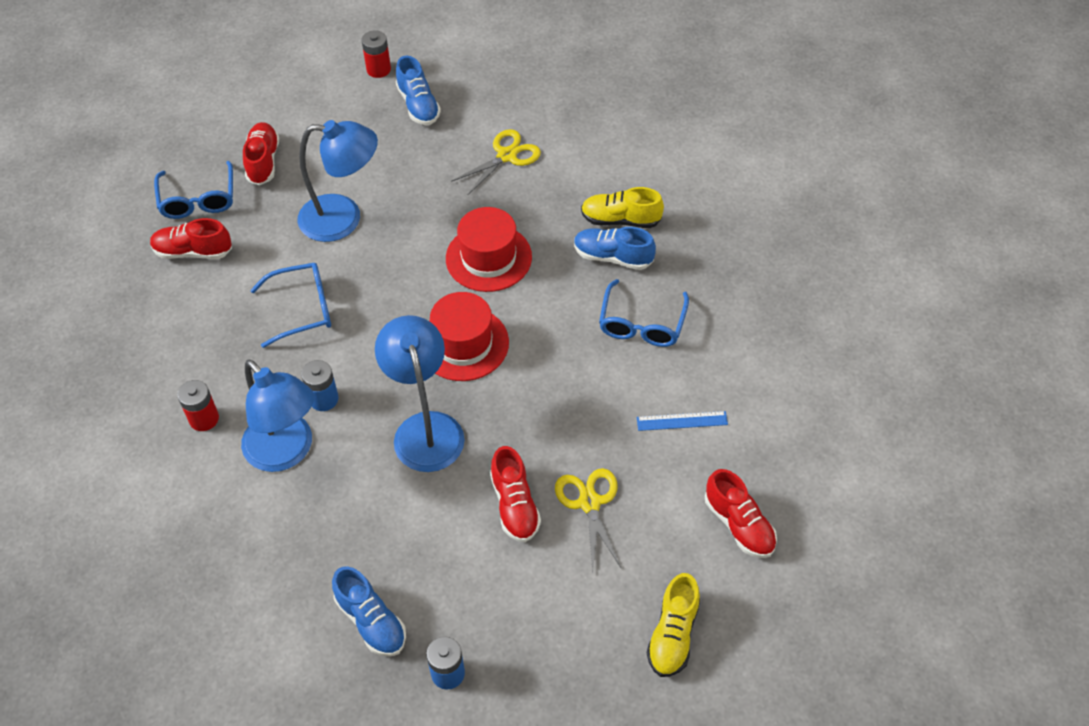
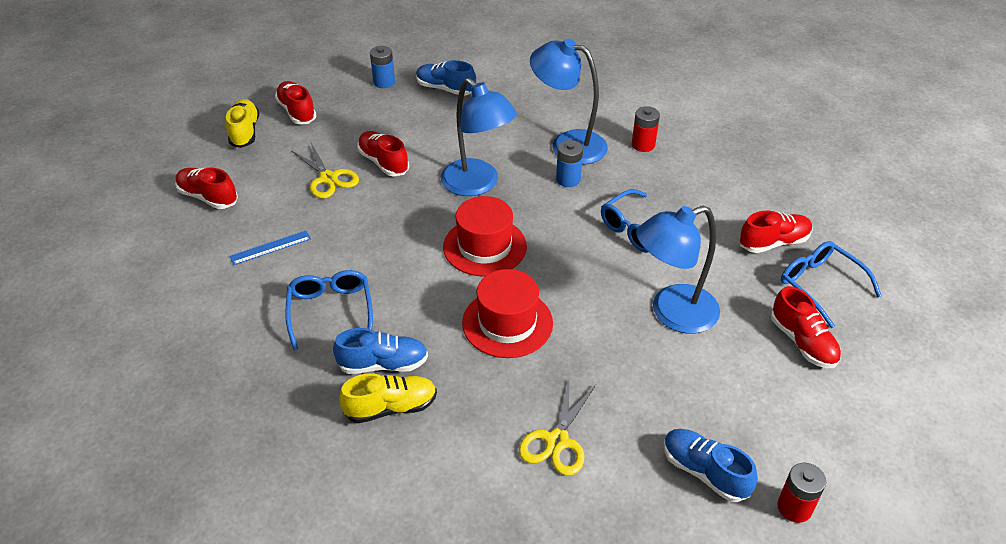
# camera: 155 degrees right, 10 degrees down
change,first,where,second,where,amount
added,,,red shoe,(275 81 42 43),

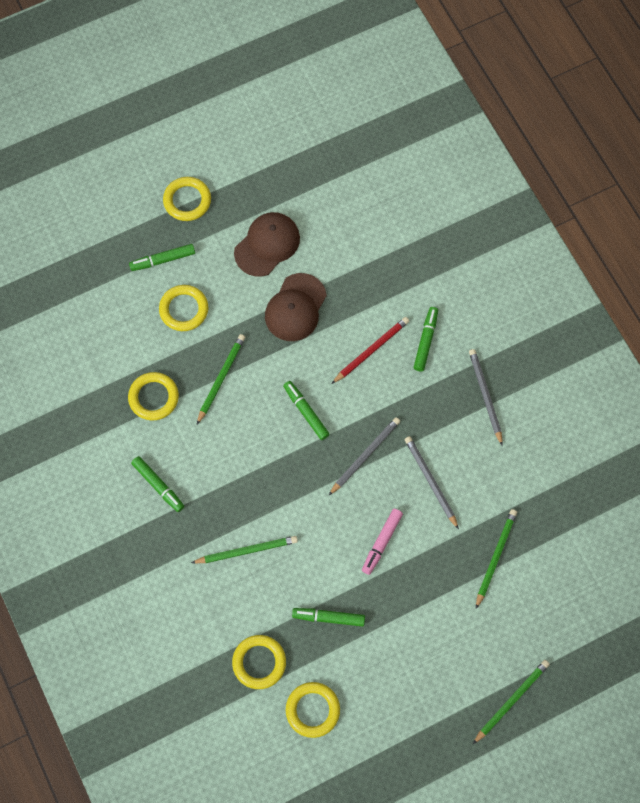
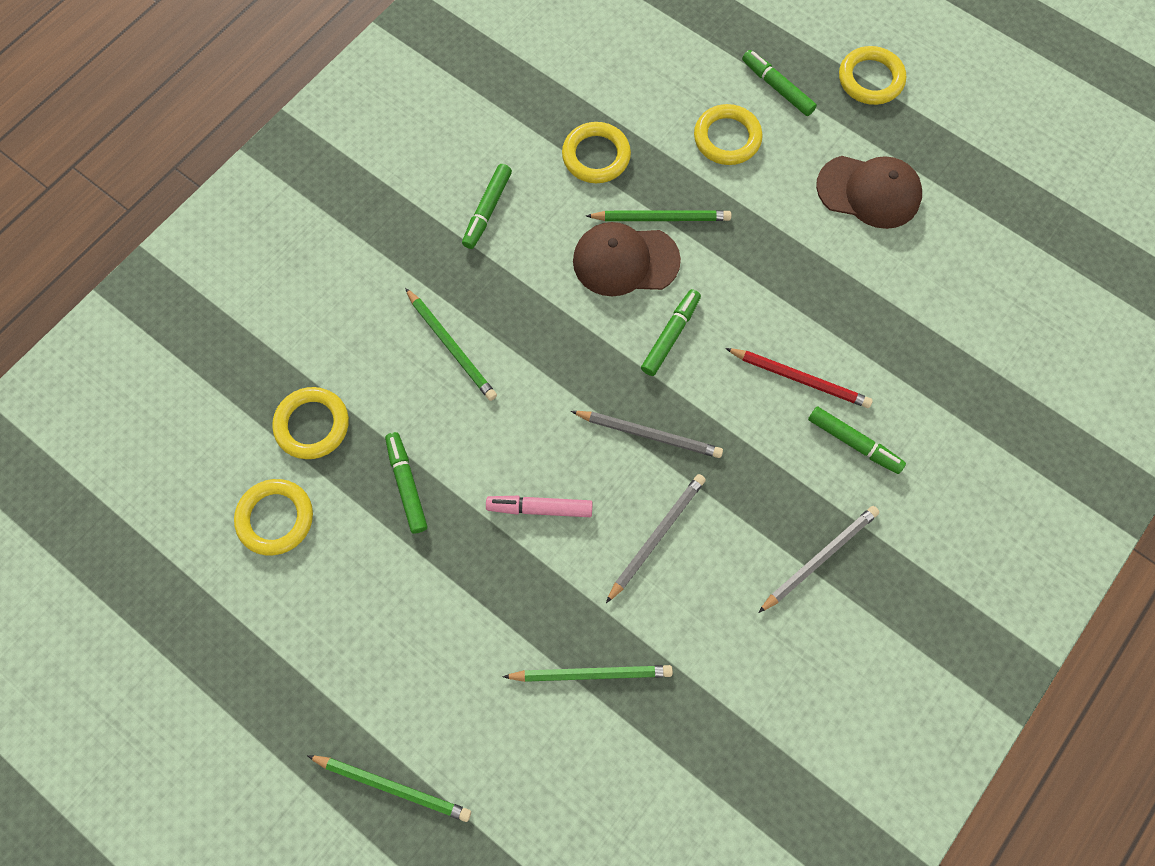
# camera: 65 degrees right, 0 degrees up
change,first,where,second,where,amount
moved,brown peaked cap,(265 273 62 68),,(573 222 108 74),
turned,leaf-green marker pen,(414 307 24 64),,(808 406 98 68),45 degrees clockwise

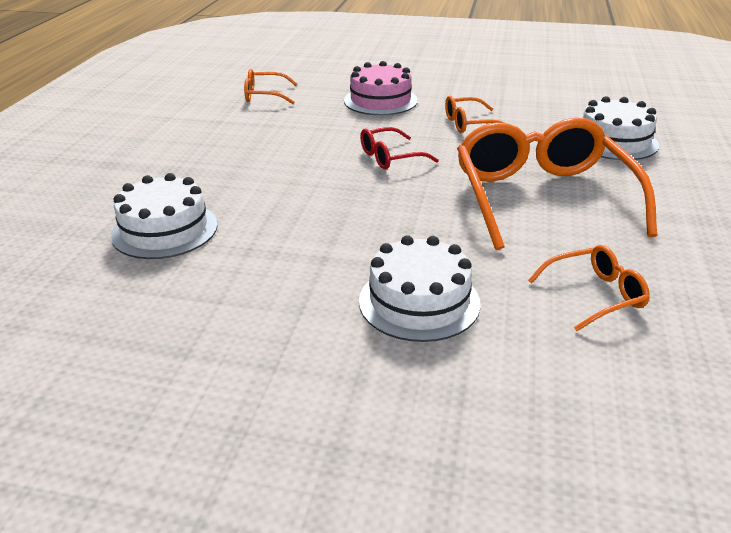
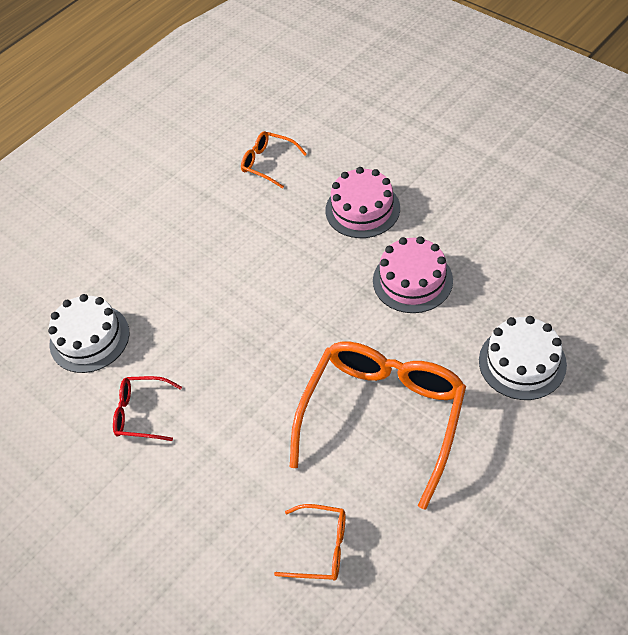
# camera: 35 degrees right, 20 degrees up
change,first,where,second,where,amount
removed,pure white gateau,(359 235 122 107),,,
moved,red spectacles,(360 127 79 42),,(113 376 69 65),
replaced,orange-coloured spectacles,(445 96 59 37),pink gateau,(373 236 80 77),

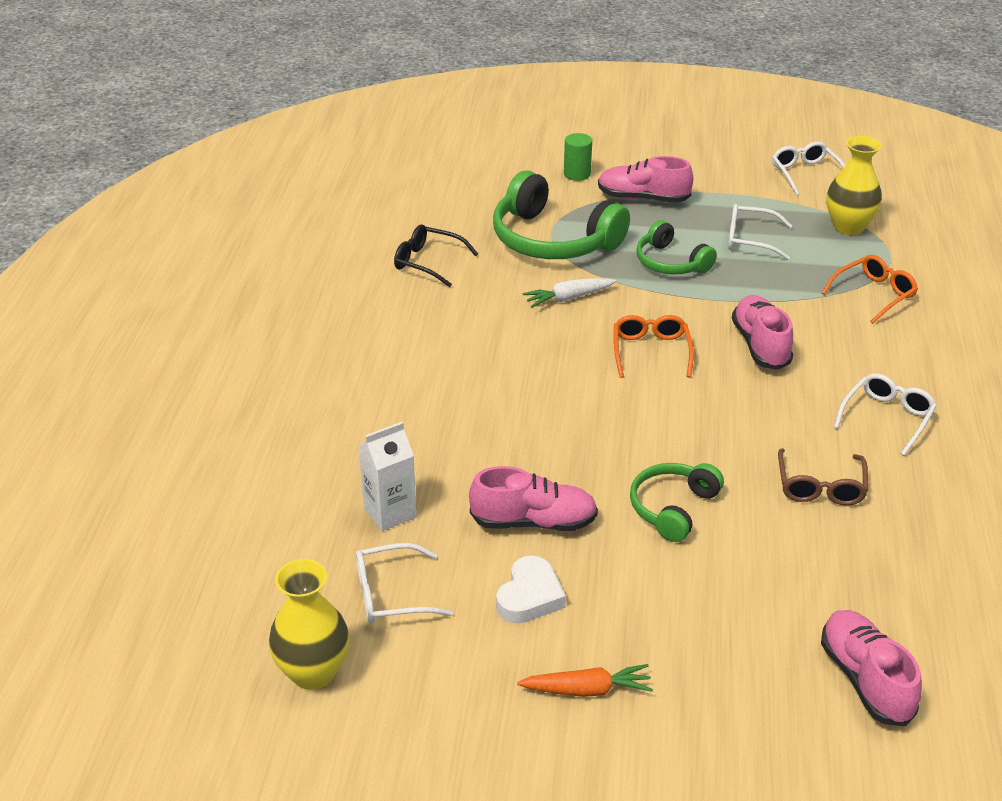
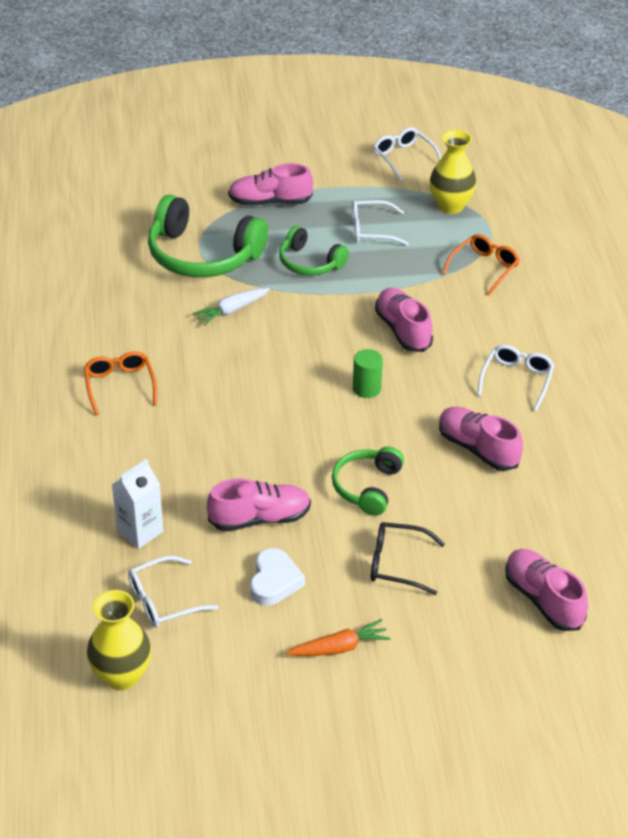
# camera: 15 degrees left, 5 degrees up
change,first,where,second,where,amount
moved,ebony spectacles,(394 224 84 63),,(371 522 74 73),
moved,leaf-green solid cylinder,(564 133 28 48),,(353 349 30 49),
moved,orange-coloured spectacles,(614 315 80 63),,(84 351 73 65),
replaced,brown spectacles,(778 448 90 58),pink shoe,(439 407 84 64),

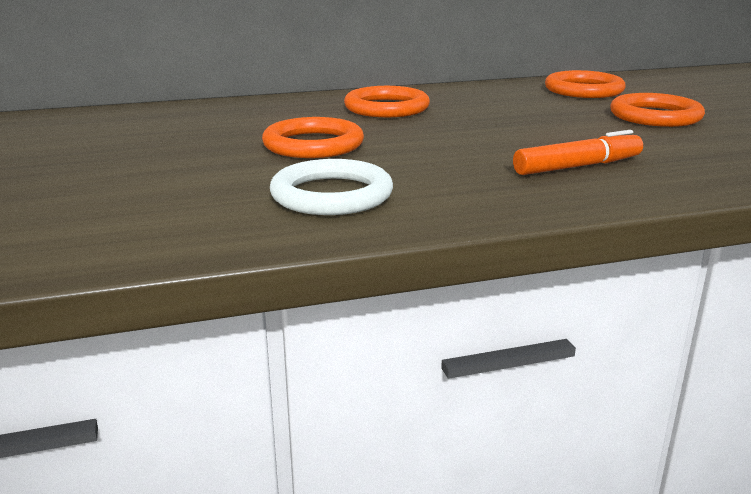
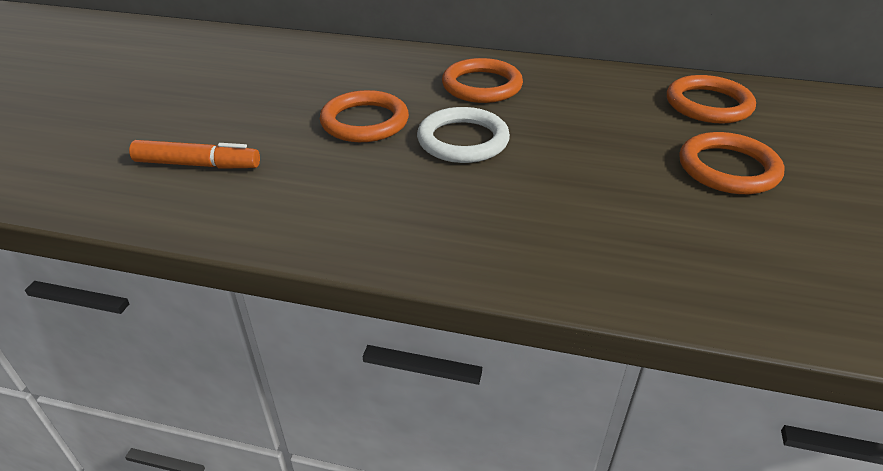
# camera: 30 degrees right, 15 degrees up
change,first,where,second,where,amount
moved,pure white torus,(270 159 123 56),,(417 107 93 56),
moved,orange-coloured marker pen,(513 130 130 45),,(129 140 131 29),

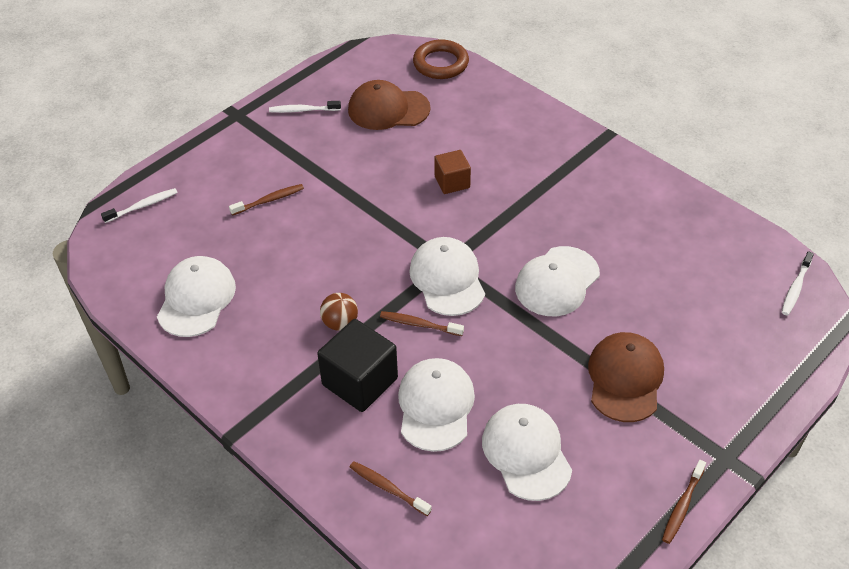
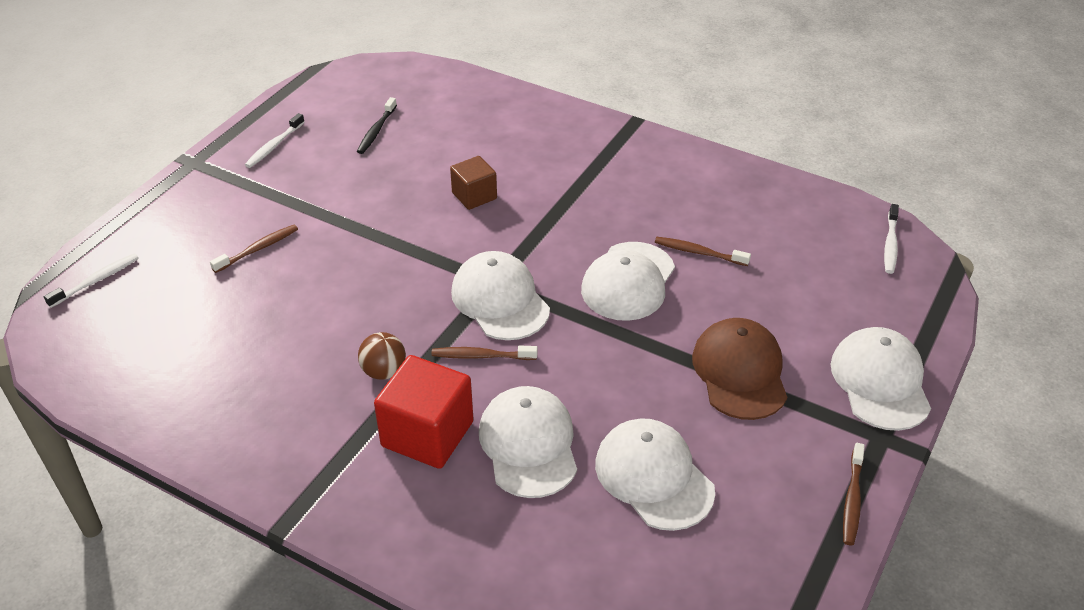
# camera: 15 degrees left, 5 degrees down
change,first,where,second,where,amount
removed,brown torus,(413 39 56 40),,,
moved,pure white peaked cap,(157 256 79 81),,(831 327 100 104),
moved,brown dental brush,(350 461 82 55),,(655 237 96 29),
replaced,brown peaked cap,(348 80 83 50),ebony dental brush,(357 97 40 57),
recoloured,ebony solid cube,(317 319 81 93),red solid cube,(374 355 99 114),
turned,pure white dental brush,(269 101 72 12),,(245 113 60 55),45 degrees counterclockwise

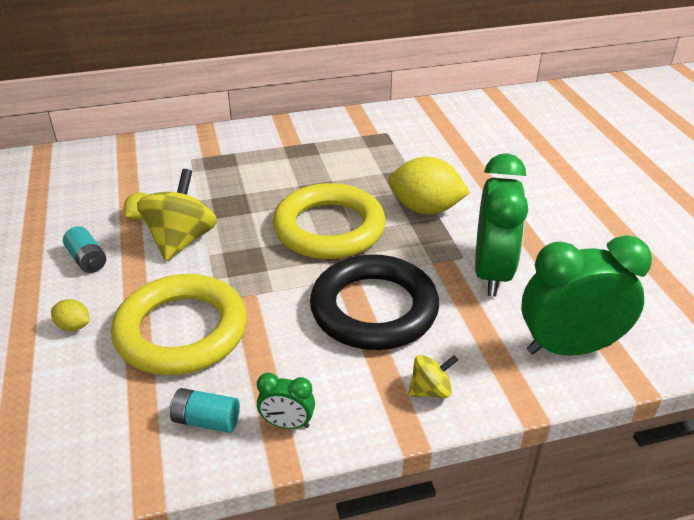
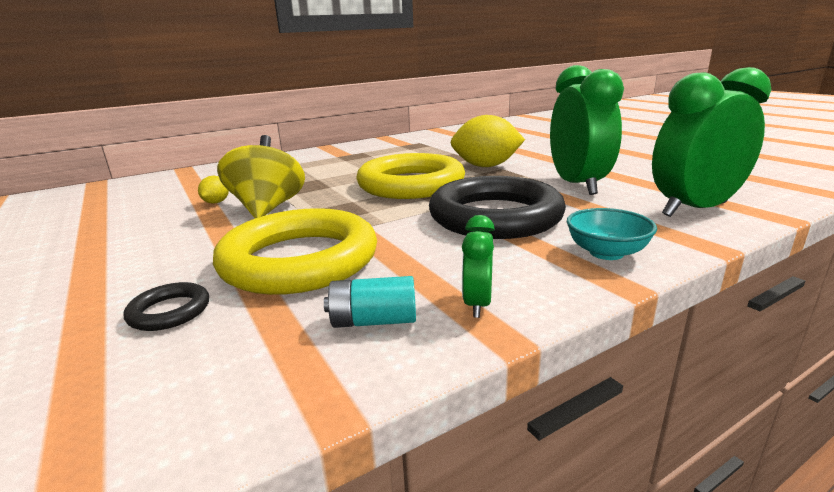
# camera: 15 degrees left, 15 degrees down
change,first,where,second,where,amount
removed,bright yellow toy lemon,(51 299 39 32),,,
removed,aqua battery,(63 226 43 47),,,
added,,,ebony torus,(124 282 85 49),
replaced,bright yellow whirligig,(408 355 50 43),aqua deep dish,(567 208 90 52),
turned,leaf-green bedside clock,(257 373 58 56),,(462 215 33 103),105 degrees clockwise

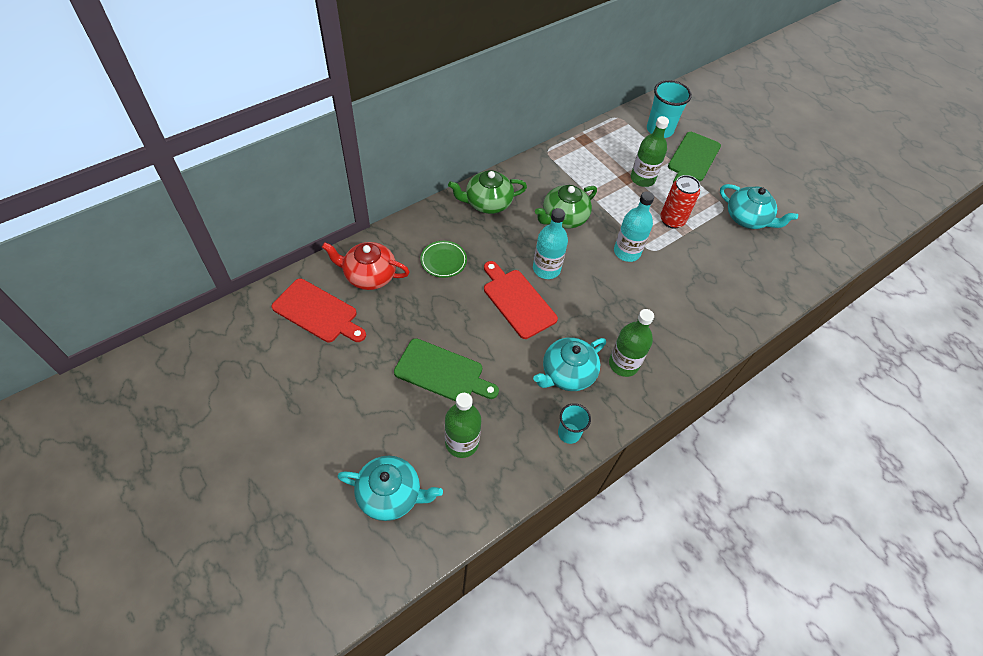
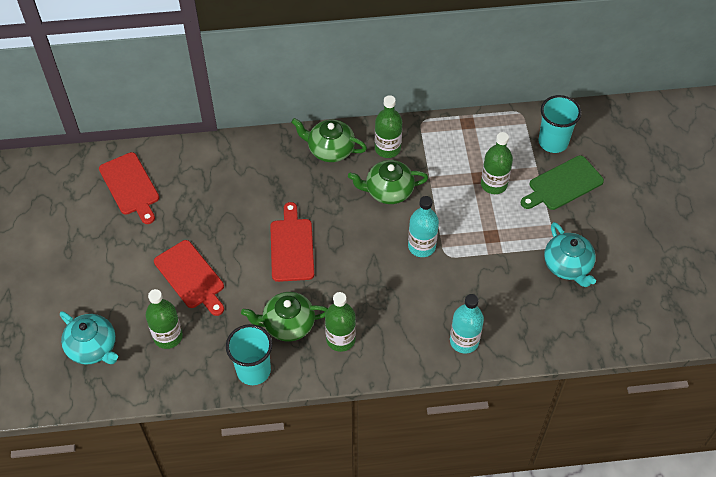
# camera: 35 degrees right, 0 degrees up
change,first,where,second,where,amount
removed,red tea pot,(322 242 88 48),,,
removed,leaf-green dinner plate,(420 241 47 37),,,
removed,red tin,(660 175 40 54),,,
added,,,leaf-green drink bottle,(375 95 27 63),
moved,aqua drink bottle,(533 208 35 71),,(450 294 34 60),
recoloured,leaf-green bread board,(394 338 105 63),red bread board,(154 240 70 76),
recoloured,aqua tea pot,(533 337 73 54),leaf-green tea pot,(241 292 87 49),
resized,aqua tumbler,(558 403 33 41),,(226 324 46 61),x1.65

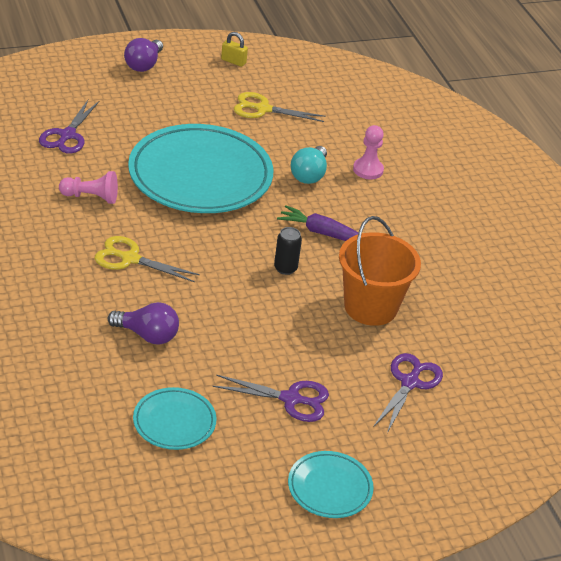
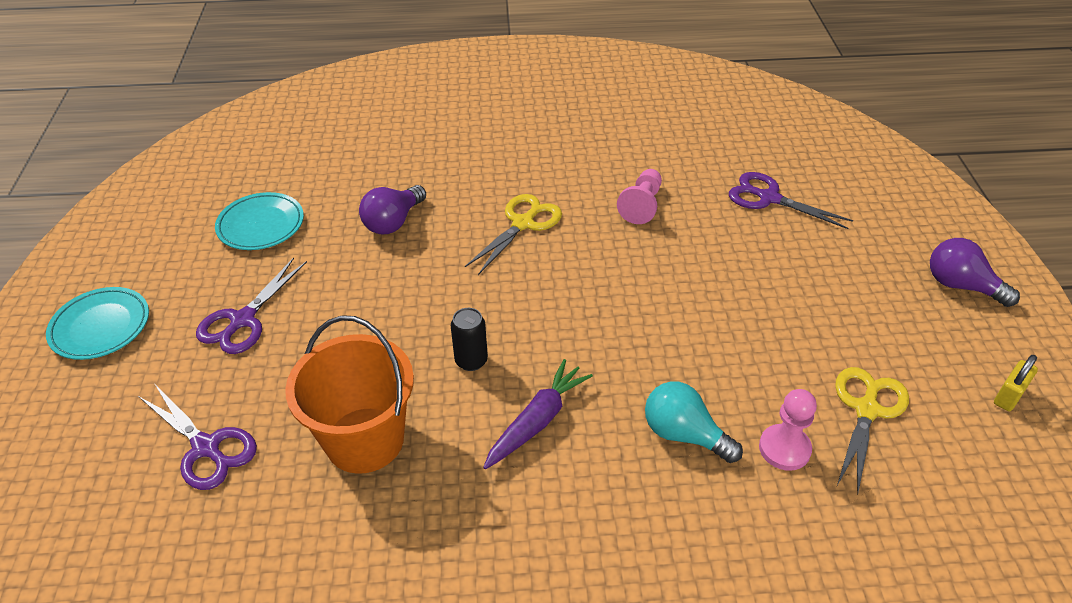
# camera: 110 degrees right, 5 degrees up
change,first,where,second,where,amount
removed,aqua dinner plate,(128 124 145 89),,,
moved,pink chess pawn,(353 125 31 55),,(759 389 58 82),

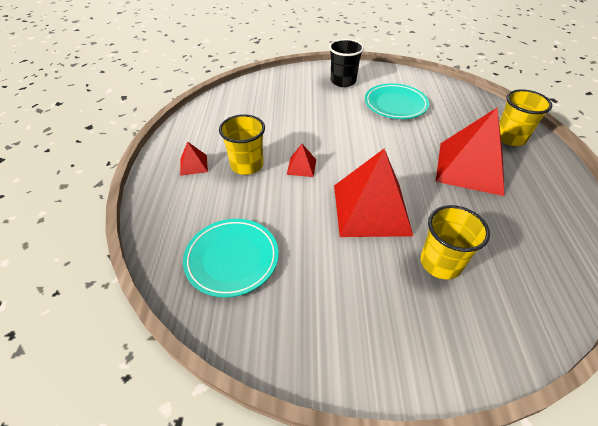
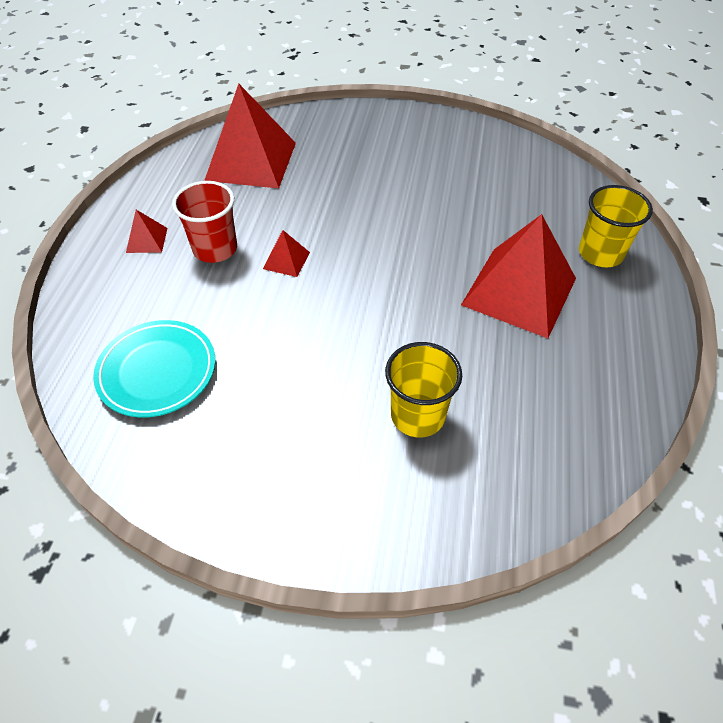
# camera: 10 degrees right, 5 degrees up
change,first,where,second,where,amount
removed,ebony tumbler,(329 39 35 48),,,
removed,aqua dinner plate,(365 83 64 36),,,
moved,red pyramid shape,(334 149 79 88),,(204 84 92 105),
recoloured,bright yellow tumbler,(219 114 46 61),red tumbler,(172 181 65 82),

